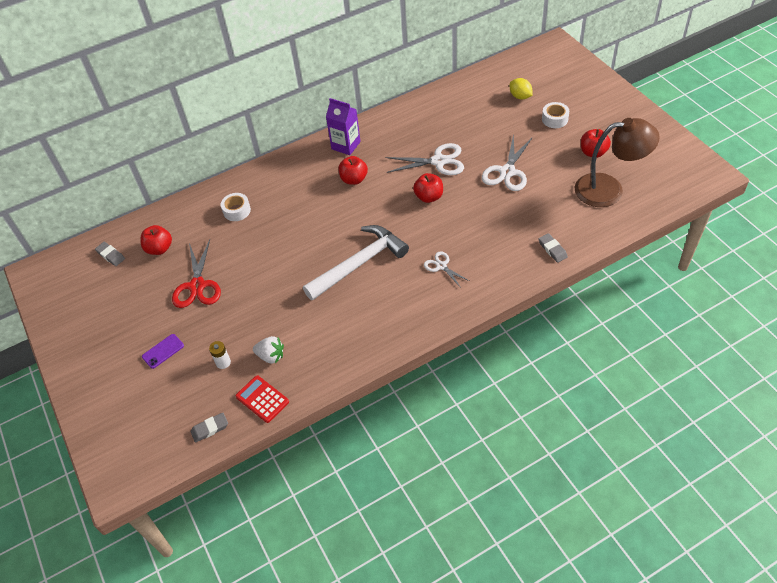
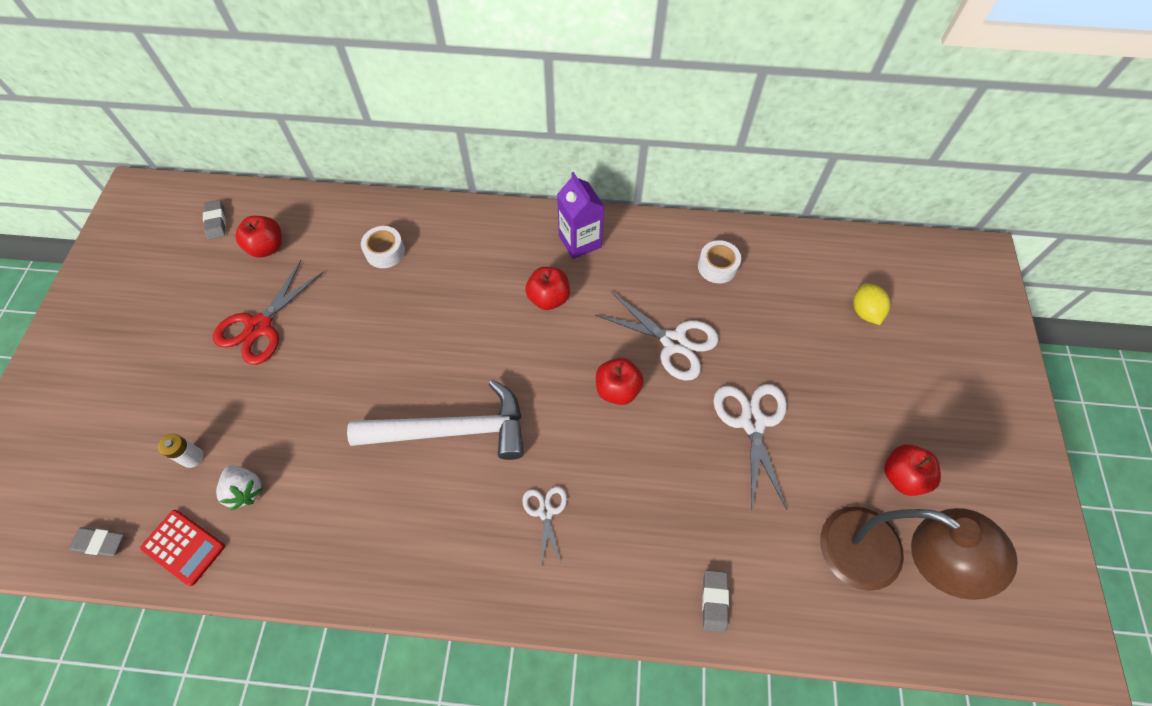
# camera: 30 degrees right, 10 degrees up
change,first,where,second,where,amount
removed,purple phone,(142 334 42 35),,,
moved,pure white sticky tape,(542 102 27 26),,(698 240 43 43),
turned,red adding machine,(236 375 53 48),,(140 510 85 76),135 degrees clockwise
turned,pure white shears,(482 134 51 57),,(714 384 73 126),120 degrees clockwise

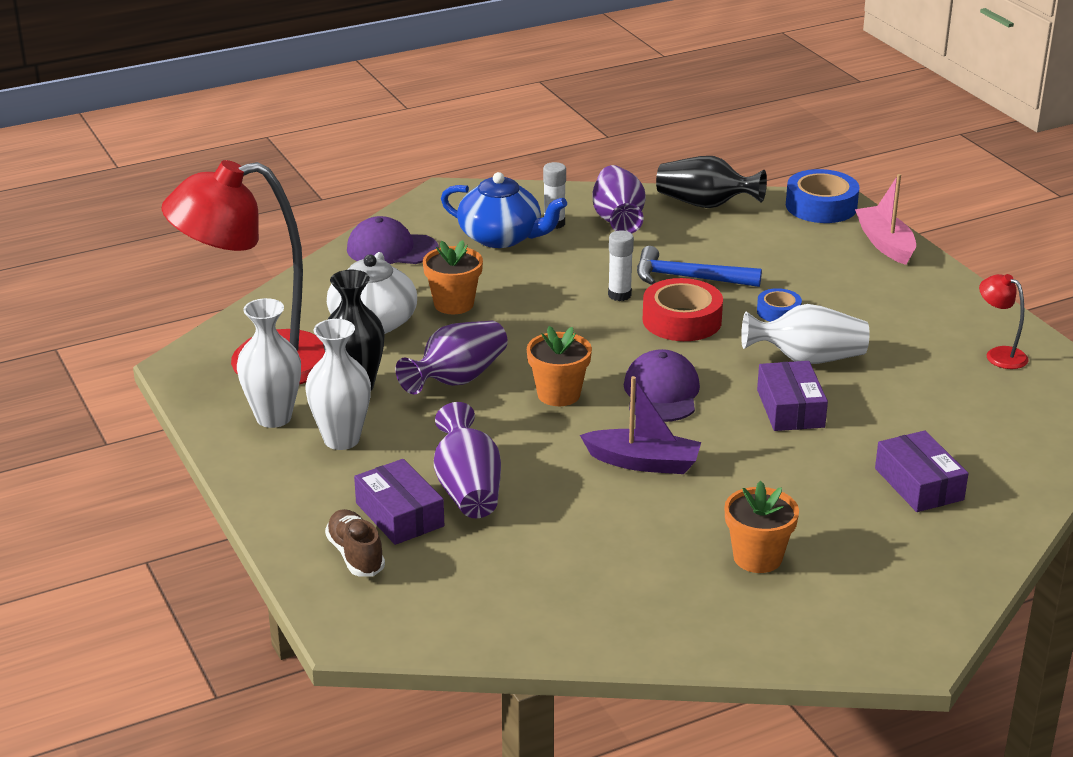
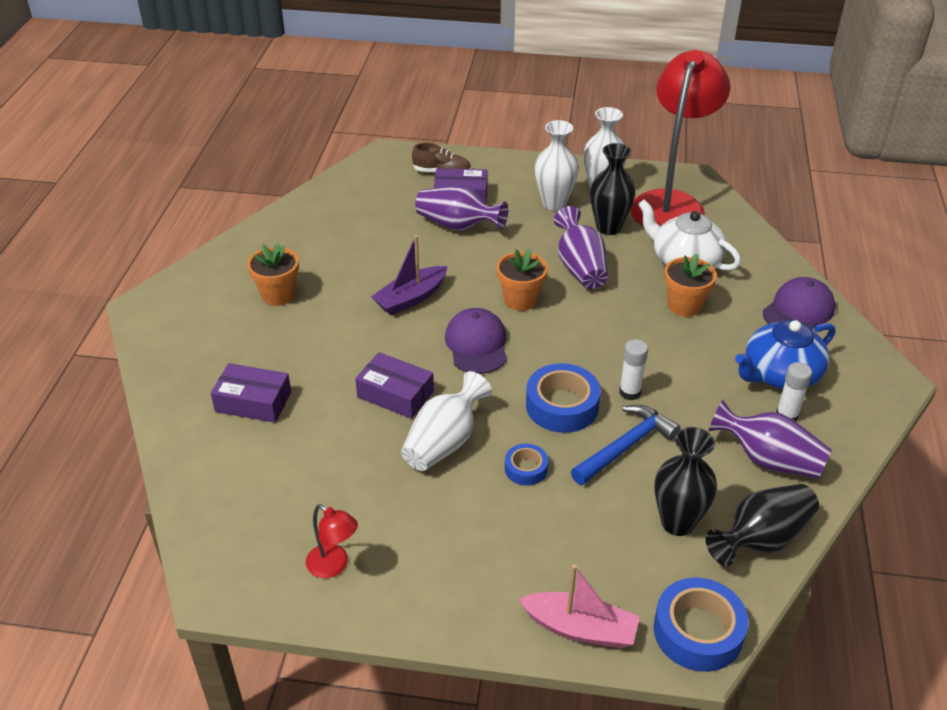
# camera: 125 degrees right, 10 degrees up
change,first,where,second,where,amount
added,,,ebony vase,(654 427 63 109),
recoloured,red sticky tape,(642 278 81 63),blue sticky tape,(526 363 75 70),
turned,purple peaked cap,(624 349 76 73),,(445 308 62 66),135 degrees counterclockwise
turned,red reading lamp,(979 274 50 95),,(306 504 52 74),45 degrees clockwise

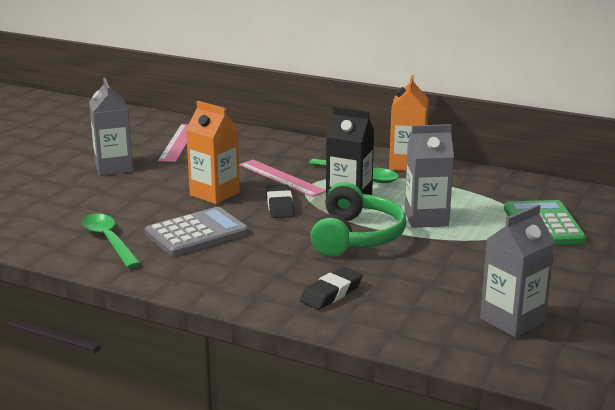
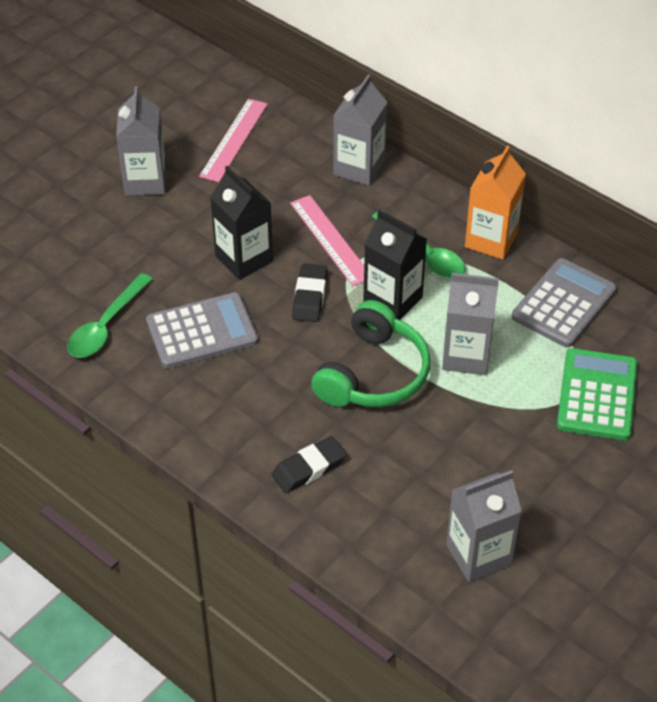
# camera: 15 degrees right, 25 degrees up
change,first,where,second,where,amount
added,,,grey milk carton,(333 74 55 112),
added,,,grey adding machine,(512 258 105 90),
recoloured,orange-coloured milk carton,(186 101 54 103),ebony milk carton,(210 166 63 114),
turned,leaf-green teaspoon,(82 213 59 55),,(67 273 86 85),135 degrees counterclockwise

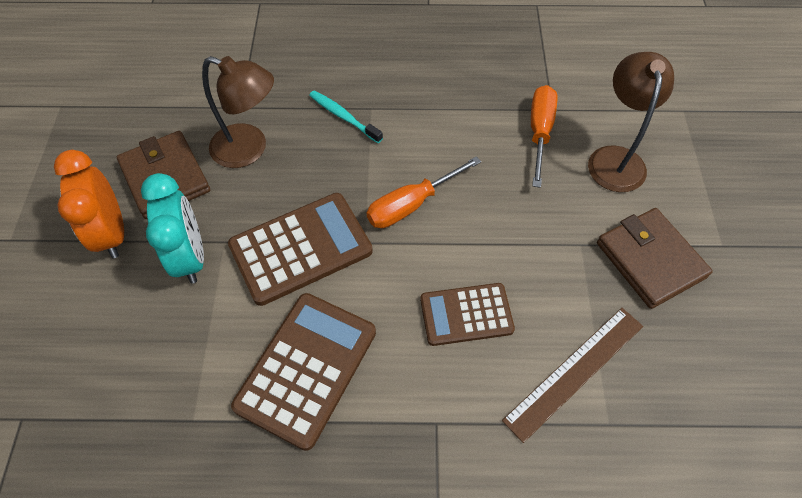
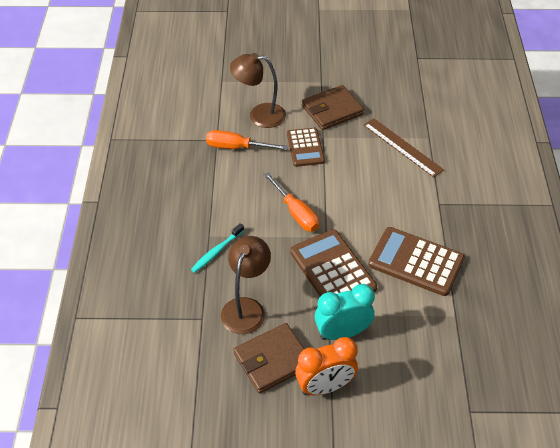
# camera: 90 degrees left, 10 degrees down
change,first,where,second,where,amount
moved,brown adding machine,(420 283 95 63),,(287 128 38 39),

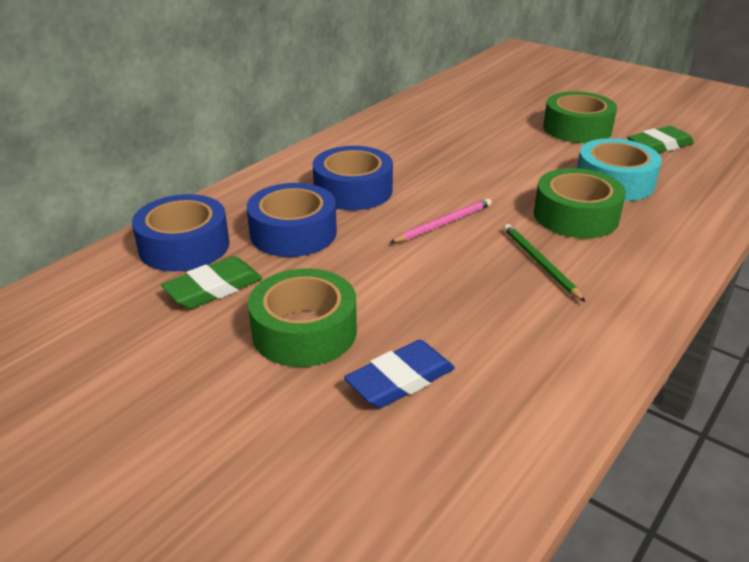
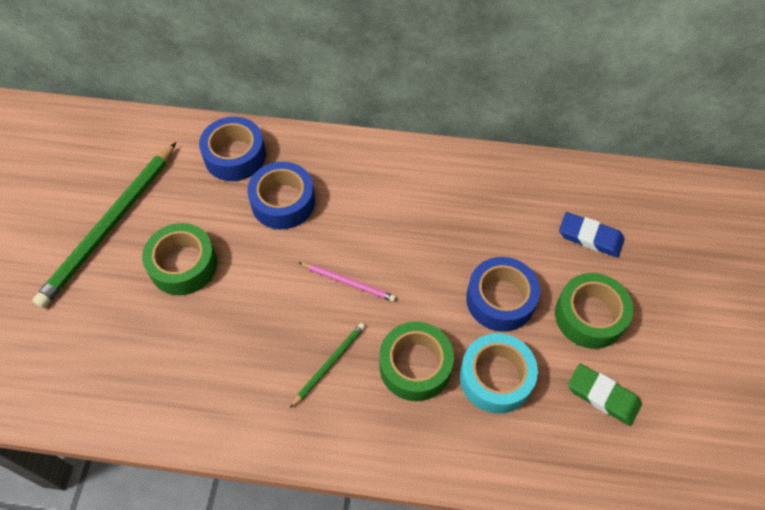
# camera: 60 degrees right, 25 degrees up
change,first,where,second,where,amount
removed,leaf-green eraser,(161 256 102 53),,,
added,,,leaf-green lead pencil,(32 142 144 166),
moved,blue sticky tape,(313 146 80 64),,(466 257 74 75),
moved,blue eraser,(344 340 111 68),,(559 212 66 45),

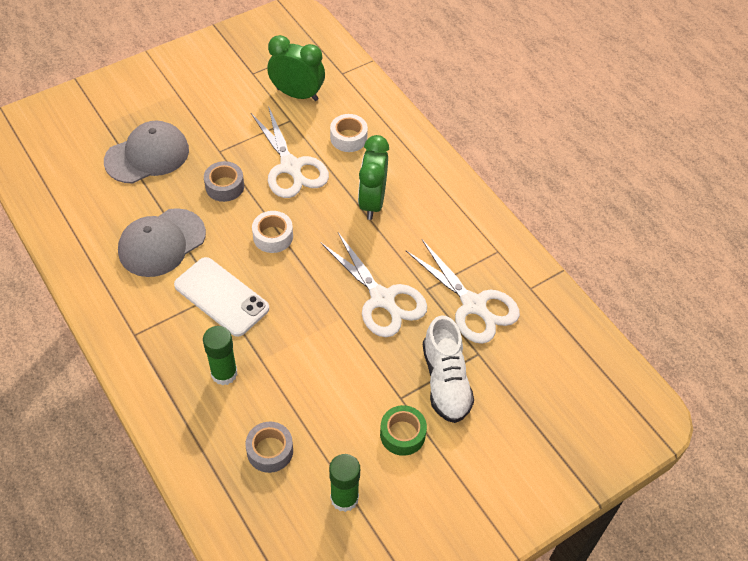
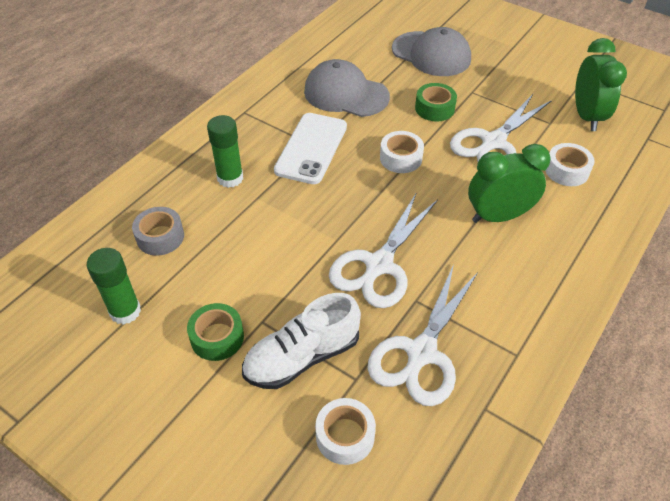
# camera: 70 degrees right, 5 degrees down
change,first,where,second,where,amount
added,,,pure white sticky tape,(315 398 61 67),
recoloured,grey sticky tape,(204 161 40 41),leaf-green sticky tape,(415 83 42 38),

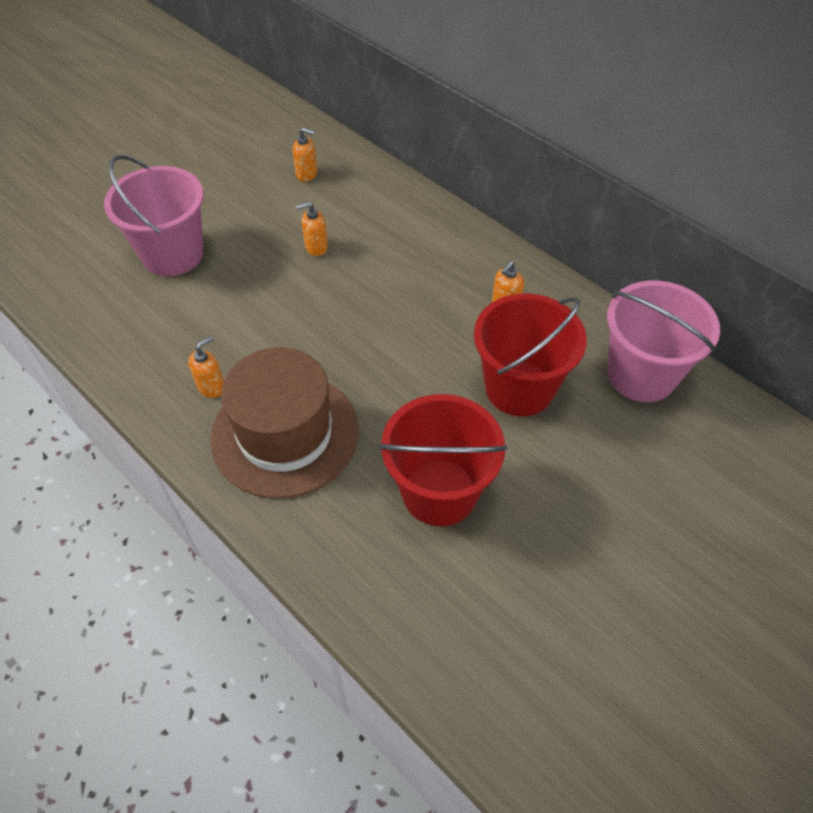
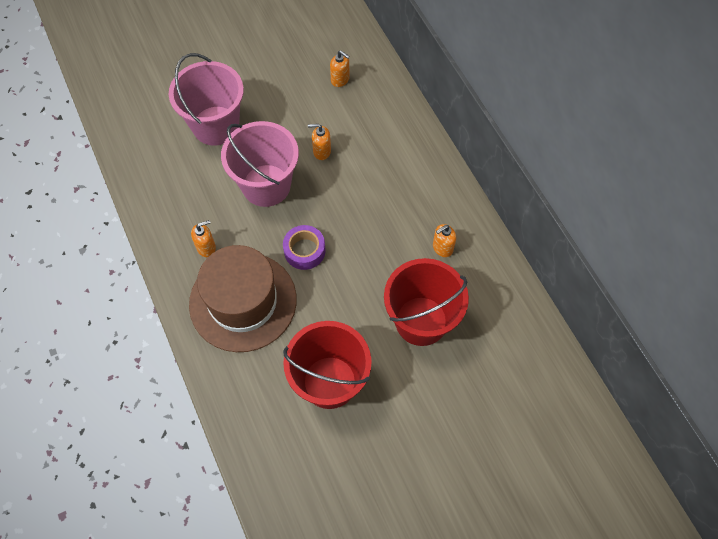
# camera: 20 degrees right, 10 degrees up
change,first,where,second,where,amount
added,,,purple sticky tape,(283 225 43 45),
moved,pink sand bucket,(607 281 113 121),,(221 121 78 86),

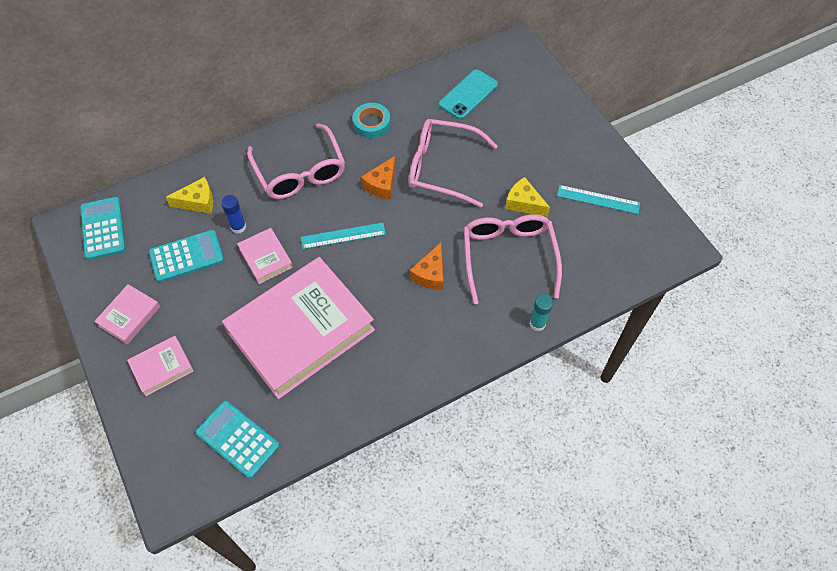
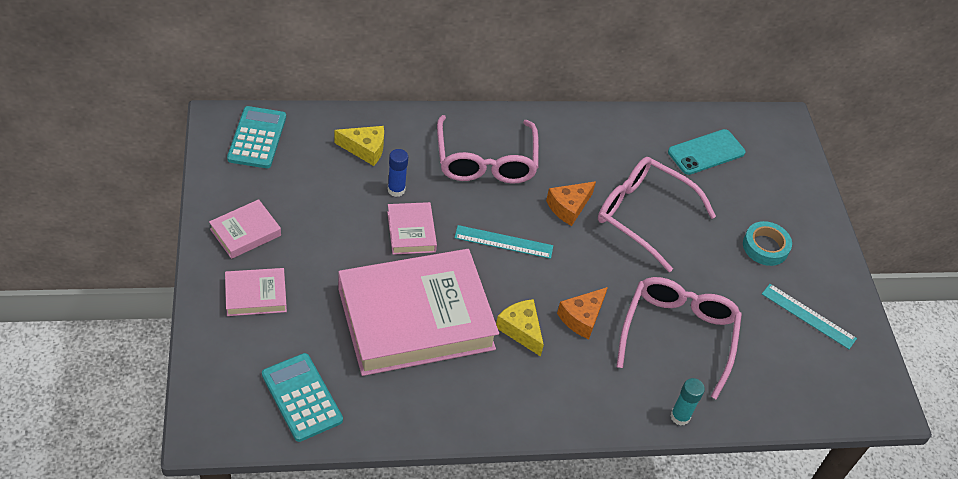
# camera: 15 degrees right, 10 degrees down
change,first,where,second,where,amount
removed,aqua adding machine,(149 230 75 52),,,
moved,aqua sticky tape,(353 103 37 35),,(743 221 49 45),
moved,bright yellow cheese,(505 177 45 40),,(496 299 48 58),

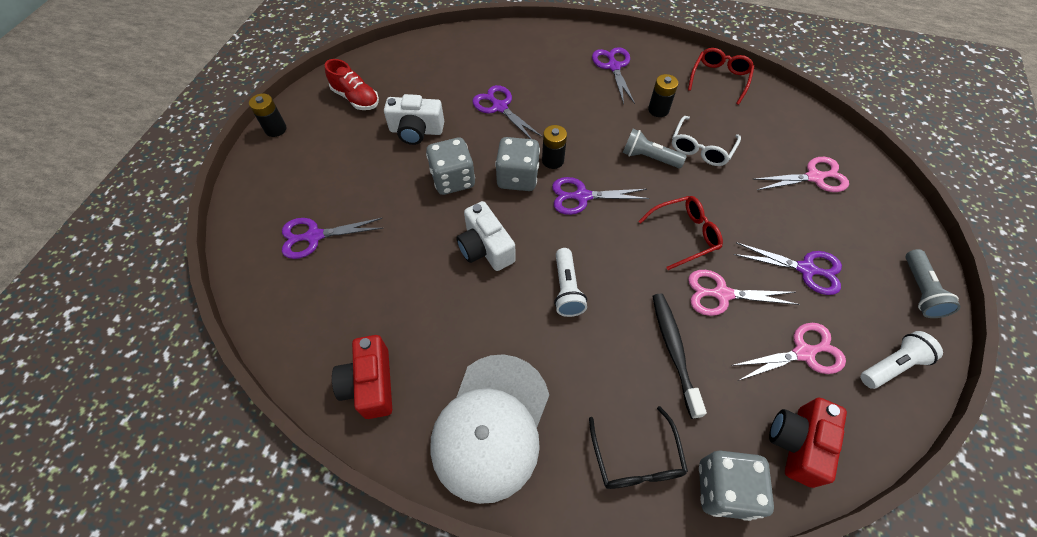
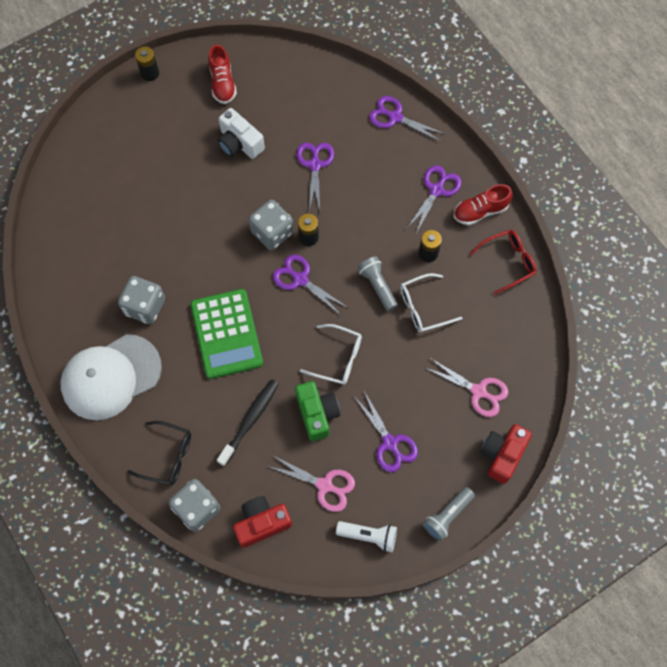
# camera: 40 degrees right, 10 degrees up
change,first,where,second,where,amount
removed,pure white camera,(456 201 59 70),,,
added,,,red shoe,(454 184 59 41),
moved,purple shears,(282 218 101 41),,(369 96 76 46),
moved,red camera,(332 335 60 84),,(481 424 51 60),
moved,grey dice,(426 137 49 58),,(118 276 47 48),
replaced,pure white pocket torch,(554 248 33 69),leaf-green adding machine,(190 289 73 90),
replaced,pink shears,(688 270 112 46),leaf-green camera,(295 381 45 60),
recoloured,red spectacles,(638 196 85 74),pure white spectacles,(300 324 62 61),
turned,ebony spectacles,(589 406 99 83),,(128 421 63 64),105 degrees counterclockwise

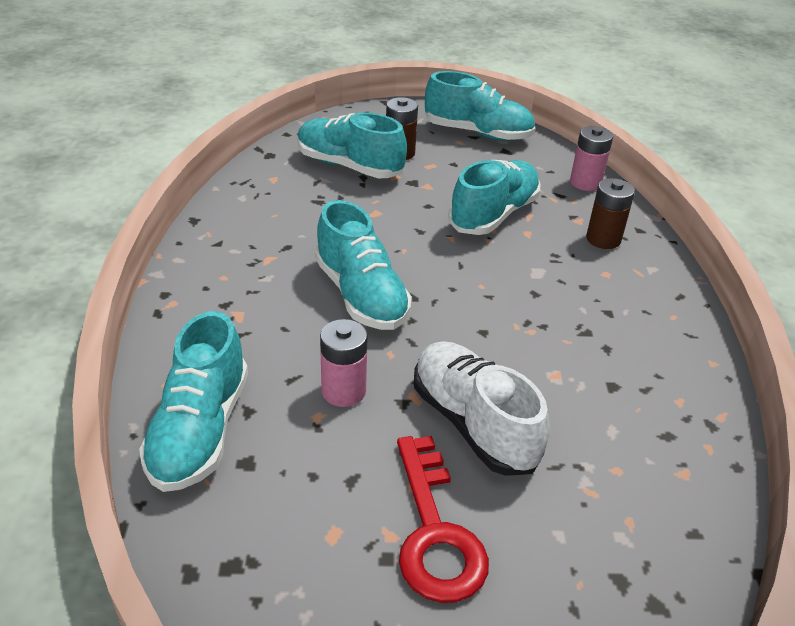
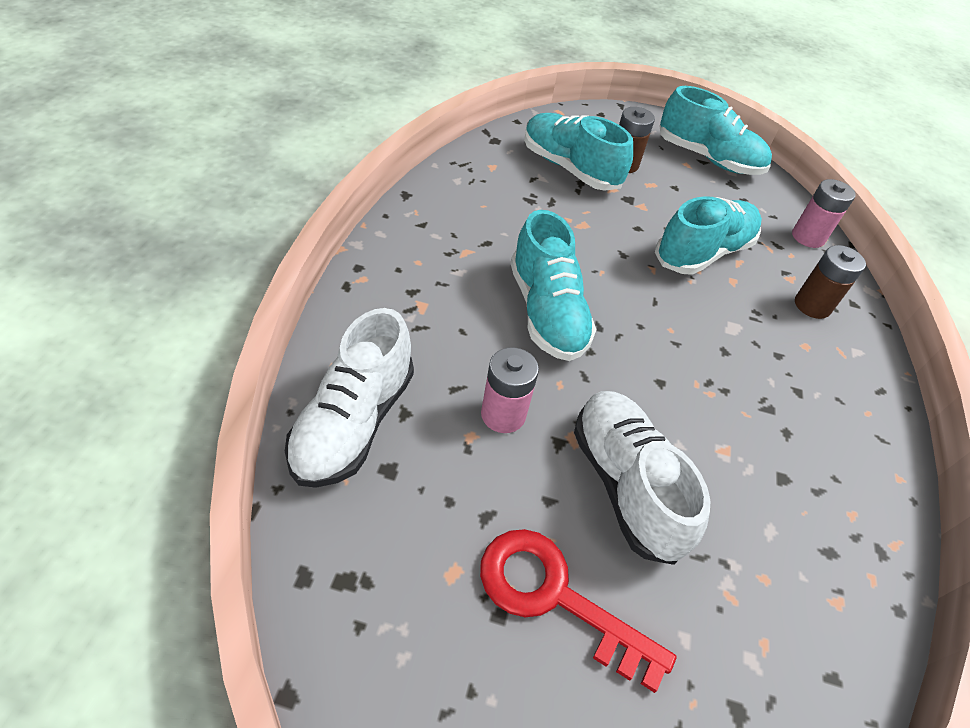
# camera: 10 degrees right, 10 degrees up
change,first,where,second,where,amount
recoloured,aqua shoe,(139 311 109 181),pure white shoe,(285 308 129 180),
turned,red key,(397 436 92 167),,(480 529 196 164),120 degrees clockwise

